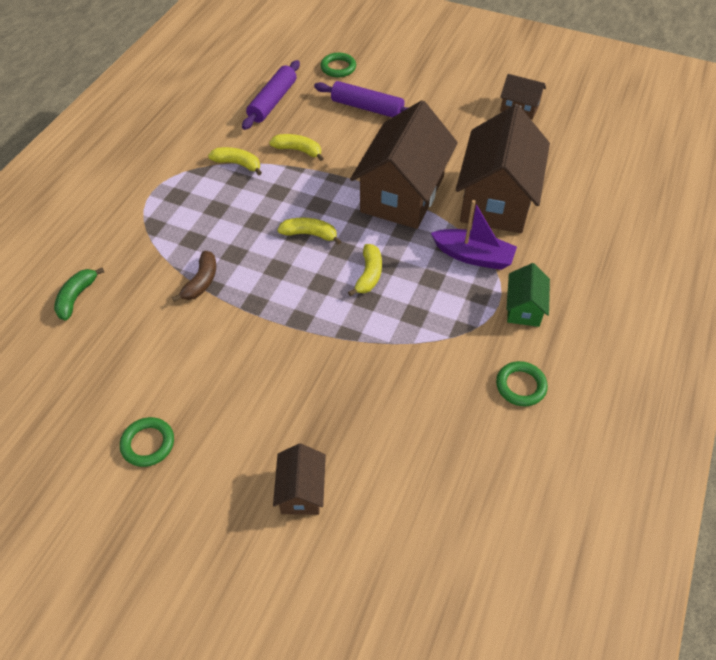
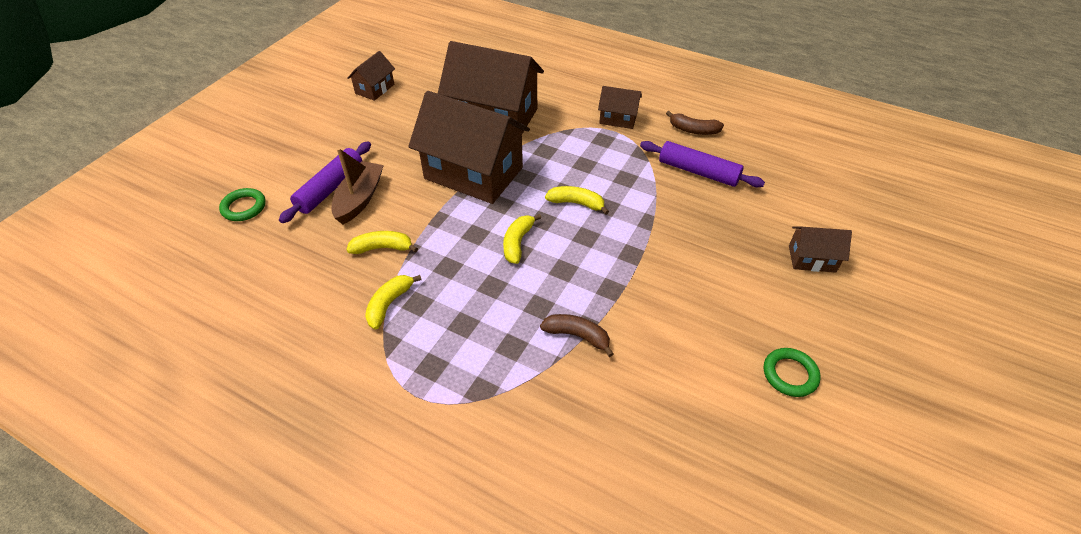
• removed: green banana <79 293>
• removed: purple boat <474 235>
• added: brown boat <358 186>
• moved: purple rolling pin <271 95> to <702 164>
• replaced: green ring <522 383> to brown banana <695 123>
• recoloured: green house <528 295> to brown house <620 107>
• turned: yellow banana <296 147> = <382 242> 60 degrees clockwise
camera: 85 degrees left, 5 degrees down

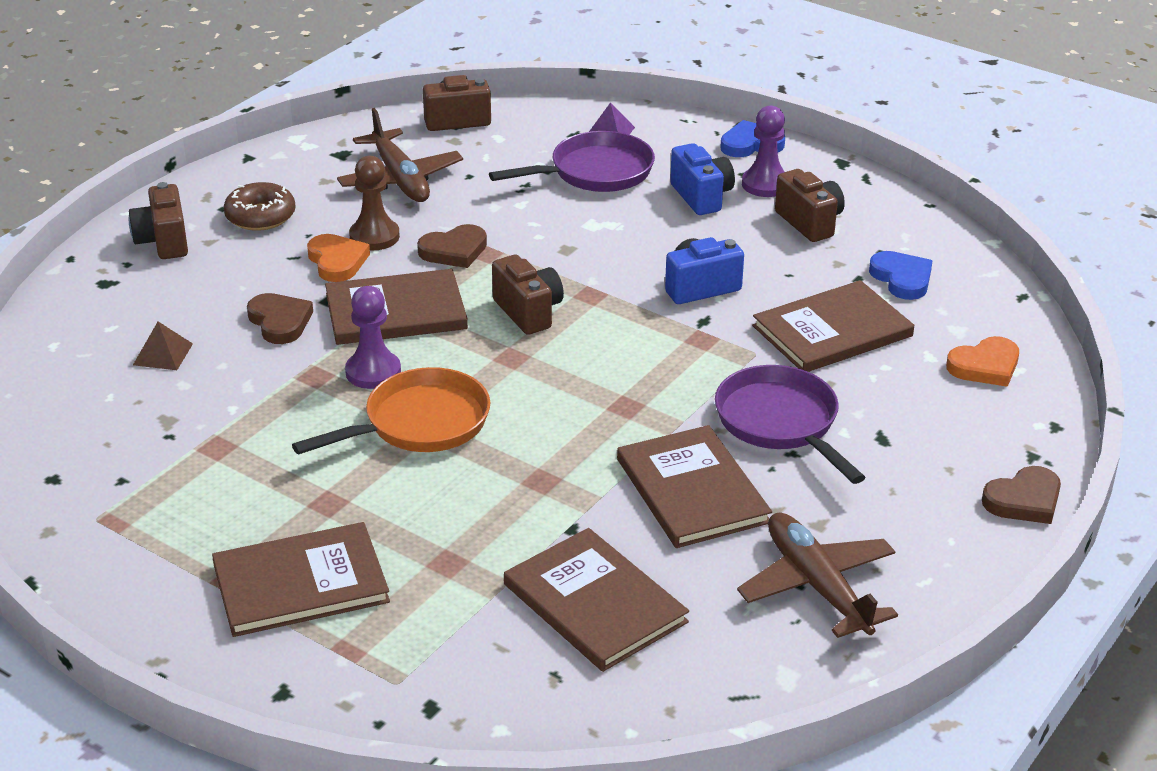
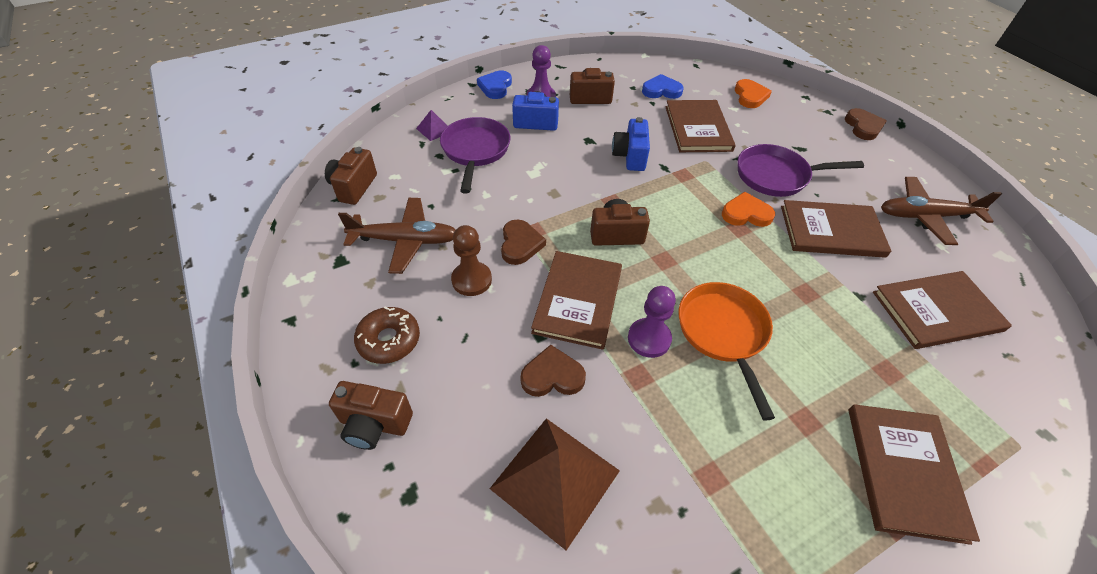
• moved: orange heart <338 258> to <748 209>
• resized: brown pyramid <163 346> = <555 484> x2.15
camera: 65 degrees left, 15 degrees up

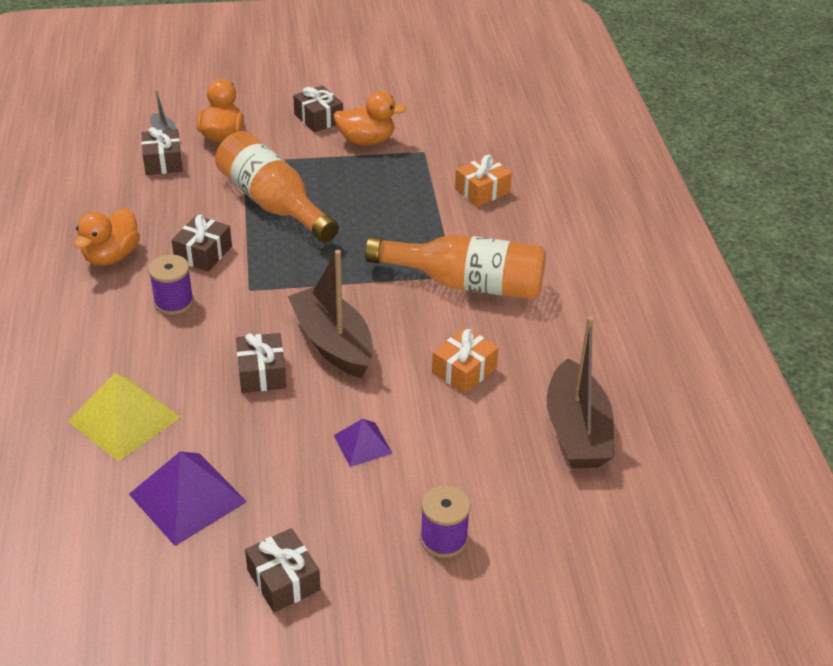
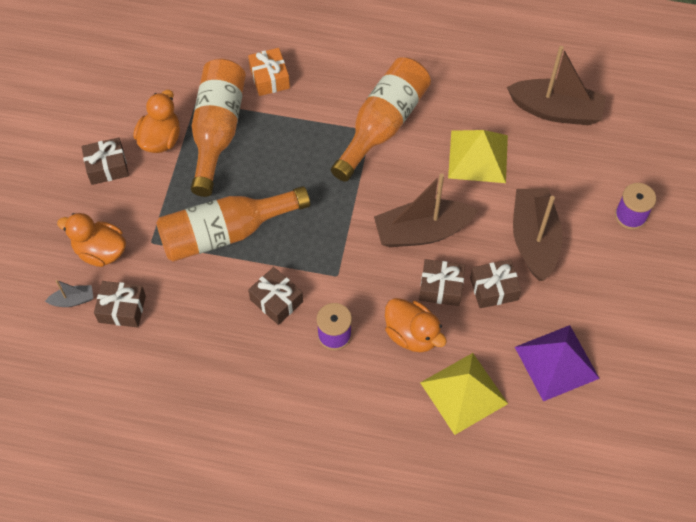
• added: orange bottle <218 128>
• moved: orange duck <107 237> to <416 325>
• moved: brown gift <283 570> to <495 283>
• replaced: purple pyramid <363 443> to brown boat <538 234>
• replaced: orange gift <465 360> to yellow pyramid <478 156>
camera: 70 degrees left, 20 degrees up

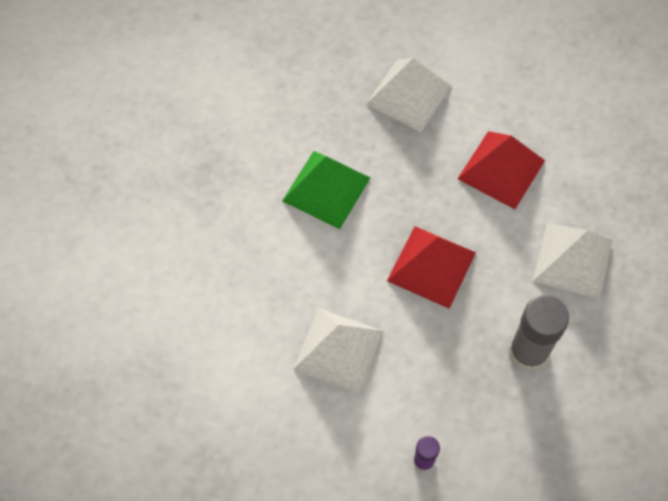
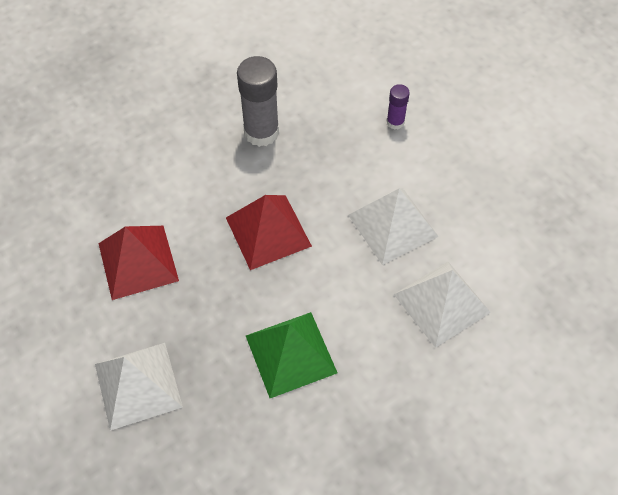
• moved: white pyramid <573 261> to <442 305>
camera: 140 degrees left, 5 degrees down

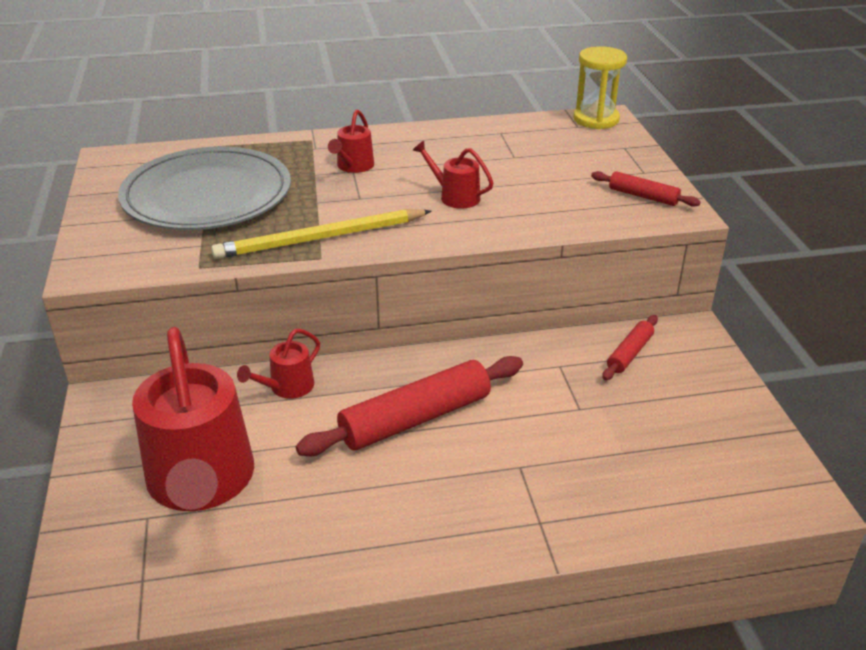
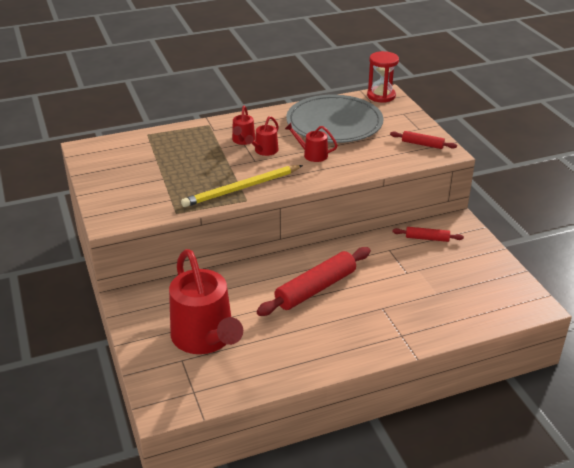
• moved: grey plate <204 188> to <335 119>
• moved: red watering can <278 364> to <262 136>
• recoloured: yellow hourglass <600 87> to red hourglass <383 77>
• turned: red rolling pin <630 347> = <428 234> 75 degrees clockwise
camera: 10 degrees left, 0 degrees up

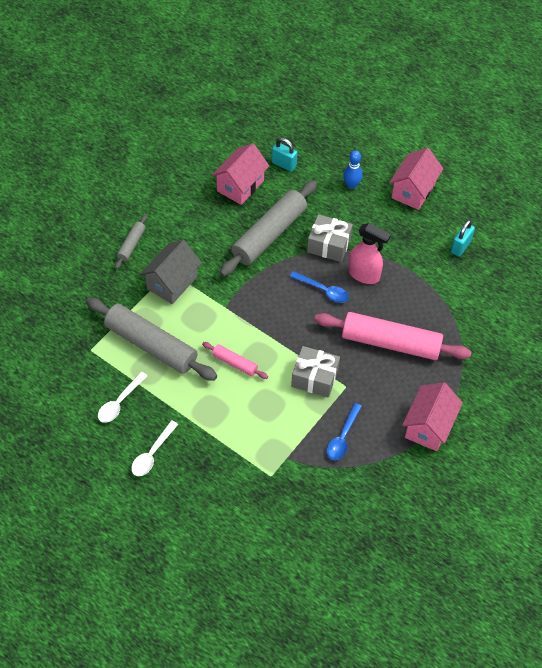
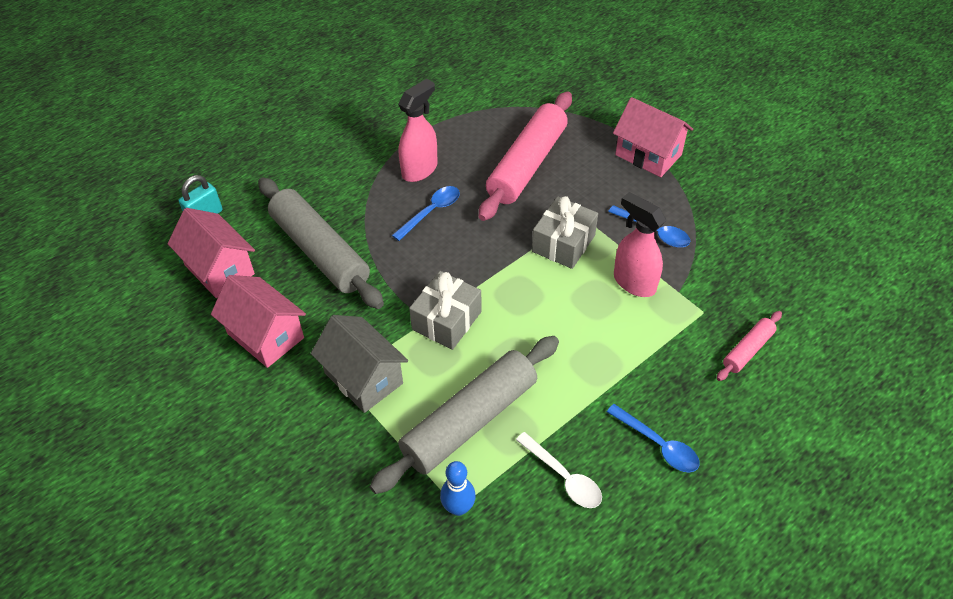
• removed: grey rolling pin <131 241>
• removed: turquoise padlock <463 238>
• added: pink spray bottle <640 244>
• moved: pink rolling pin <235 360> to <749 346>
• moved: grey gift <330 238> to <445 310>
• moved: blue bowling pin <352 169> to <458 488>
• moved: pink house <416 179> to <258 321>
• recoloured: white spoon <154 448> to blue spoon <653 438>
camera: 75 degrees left, 5 degrees down

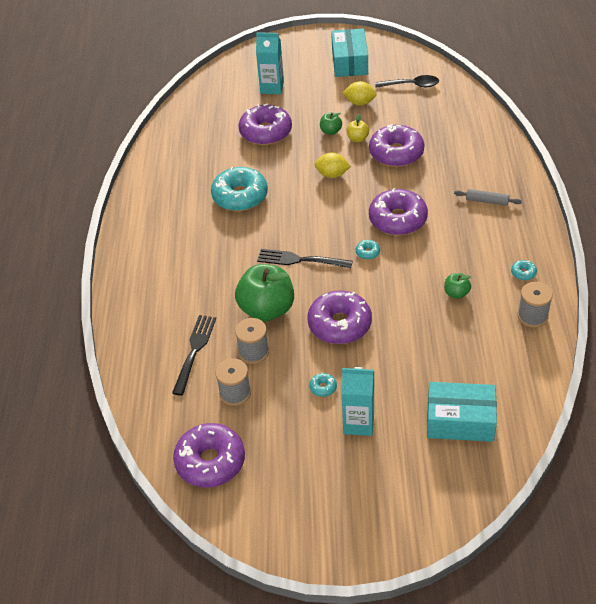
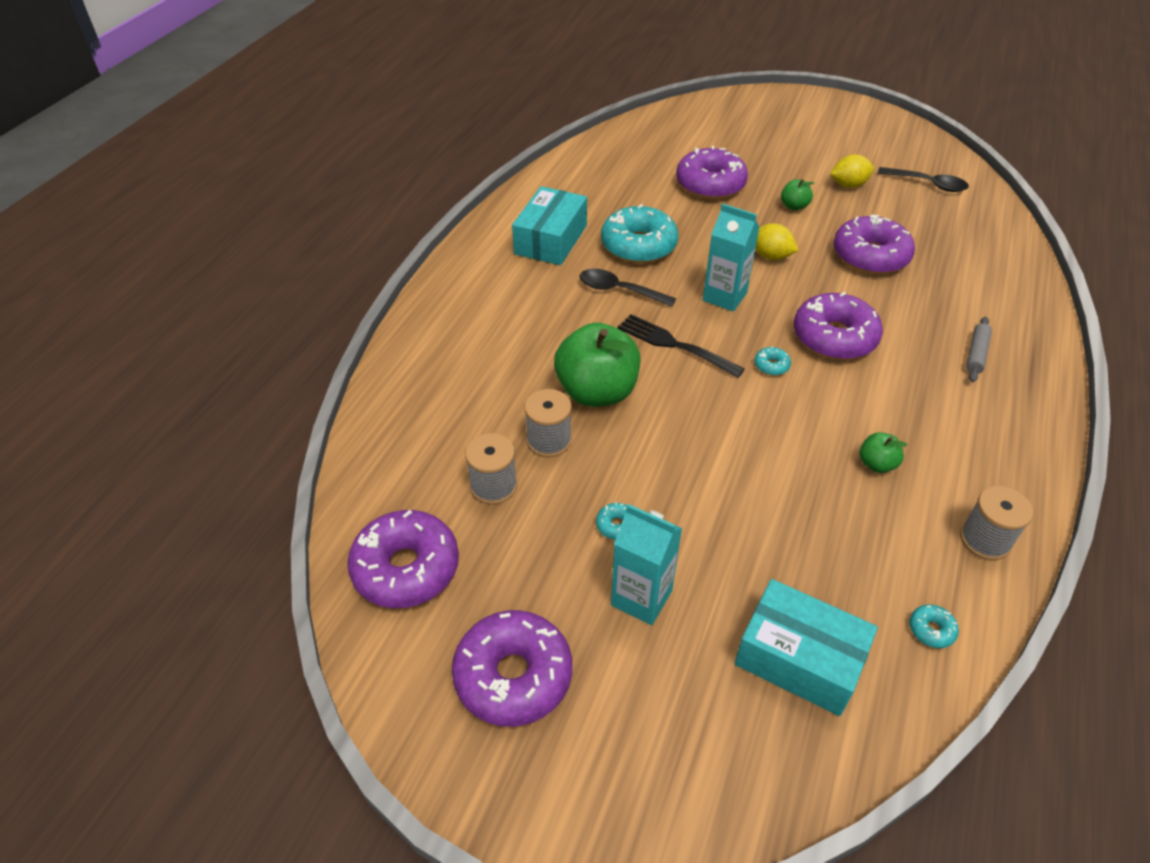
• removed: black fork <194 355>
• removed: yellow apple <358 128>
• added: black spoon <627 288>
• moved: turquoise carton <270 63> to <731 258>
• moved: purple donut <339 317> to <512 668>
• moved: turquoise box <349 52> to <549 225>
• moved: turquoise donut <524 270> to <934 626>
• turned: yellow lemon <360 93> = <852 171> 45 degrees counterclockwise
• turned: grey rolling pin <488 197> = <979 349> 75 degrees clockwise
camera: 20 degrees right, 0 degrees up

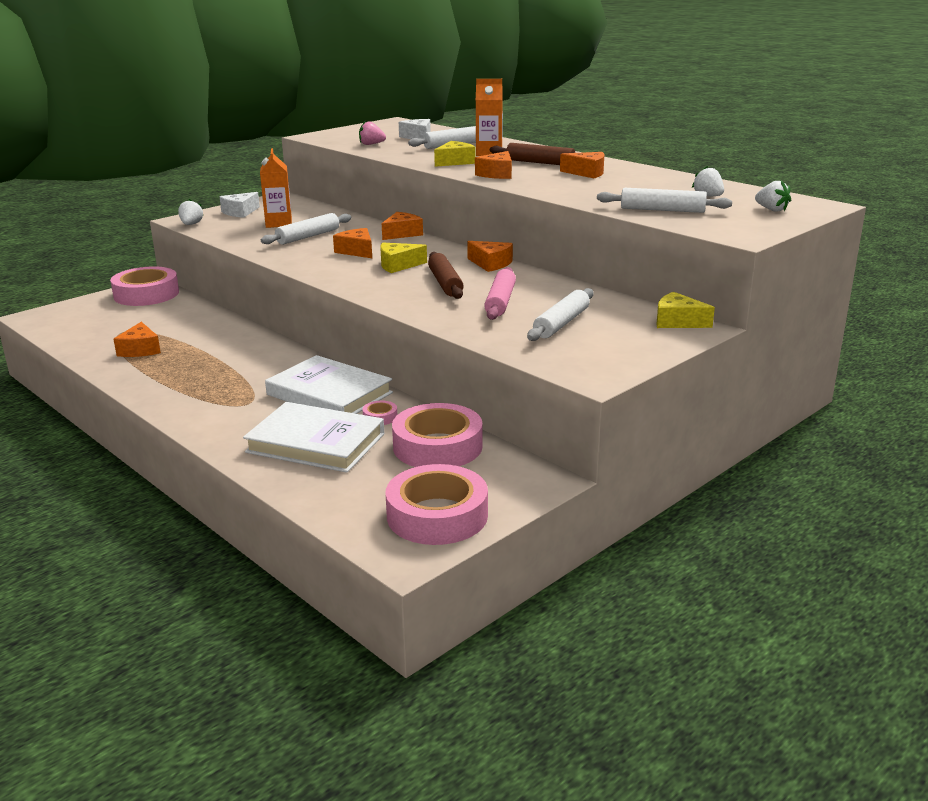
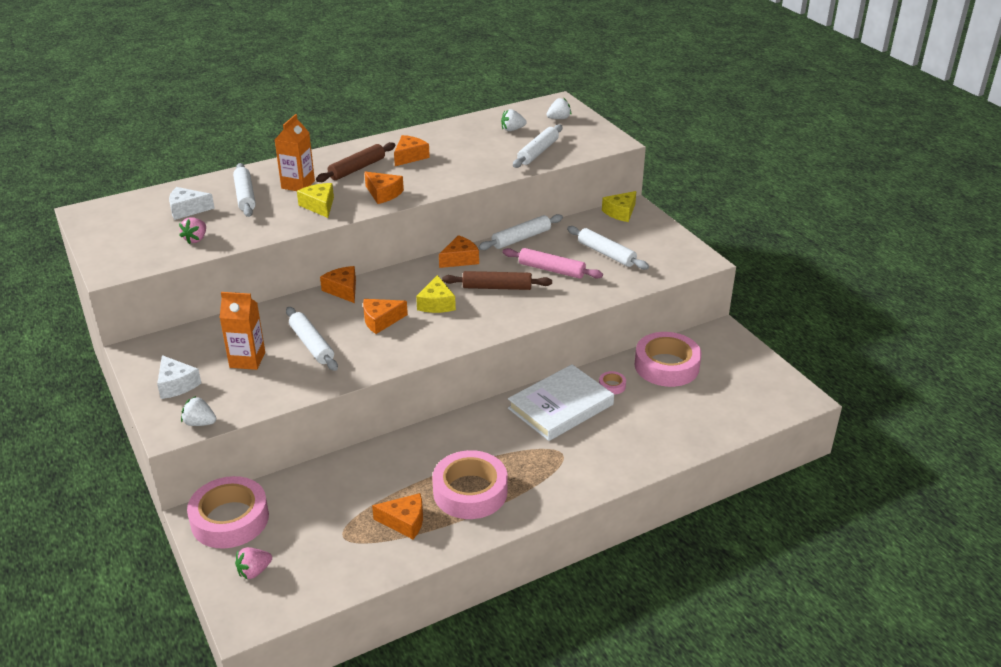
• removed: white book <313 437>
• added: pink strawberry <253 563>
• added: white rolling pin <521 232>
• moved: pink tape <437 504> to <469 484>
camera: 75 degrees left, 10 degrees up

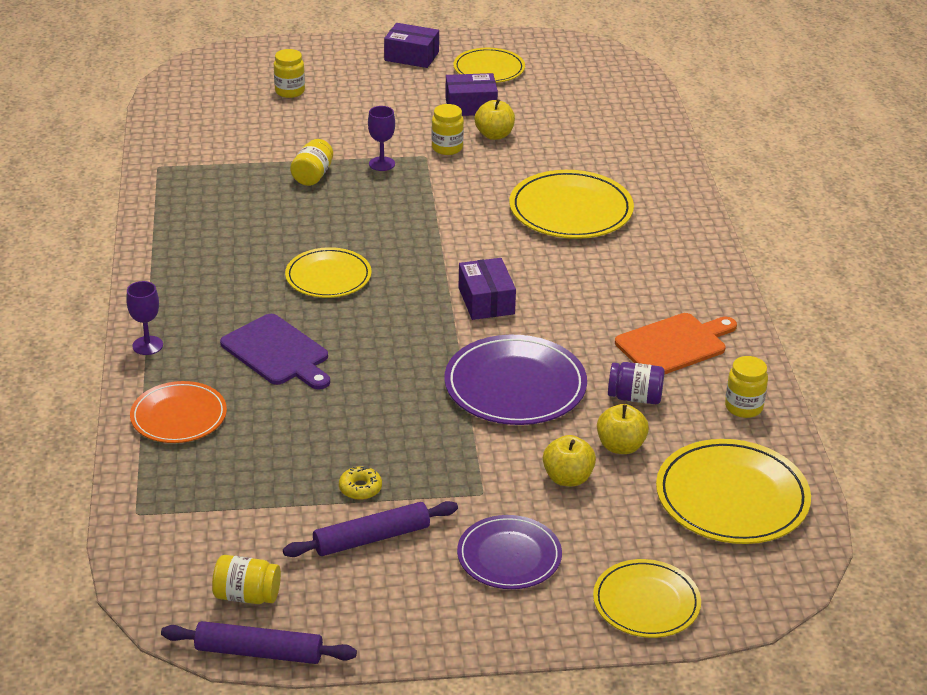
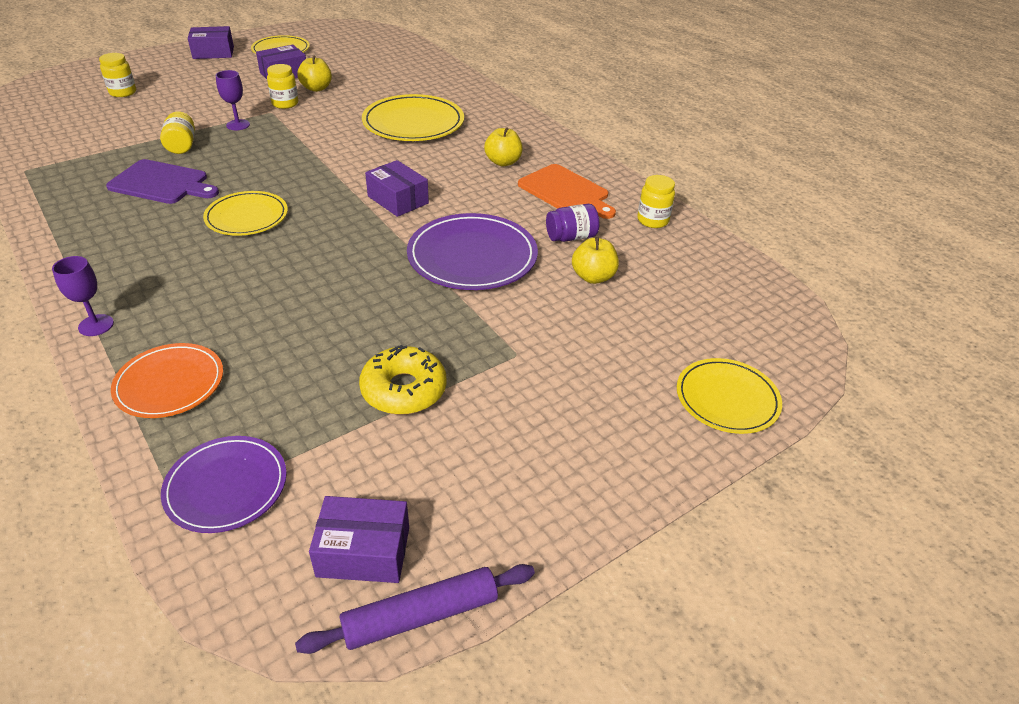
• removed: purple rolling pin <370 529>
• removed: yellow plate <733 491>
• moved: purple cutting board <275 352> to <162 181>
• moved: purple plate <509 552> to <224 484>
• moved: yellow apple <569 460> to <503 146>
• replaced: yellow jar <246 579> to purple box <359 539>
• turned: orange cutting board <676 344> = <567 191> 105 degrees clockwise
• resized: yellow donut <360 483> = <403 380> x1.90
camera: 30 degrees left, 5 degrees up

